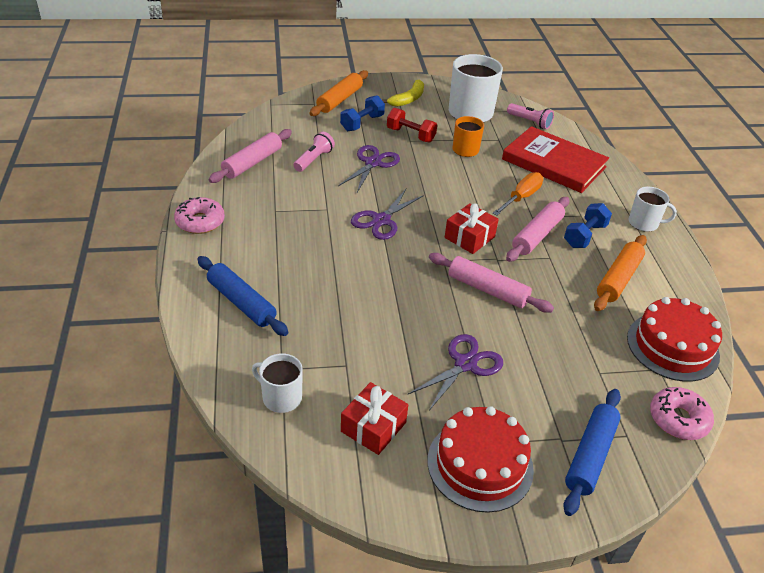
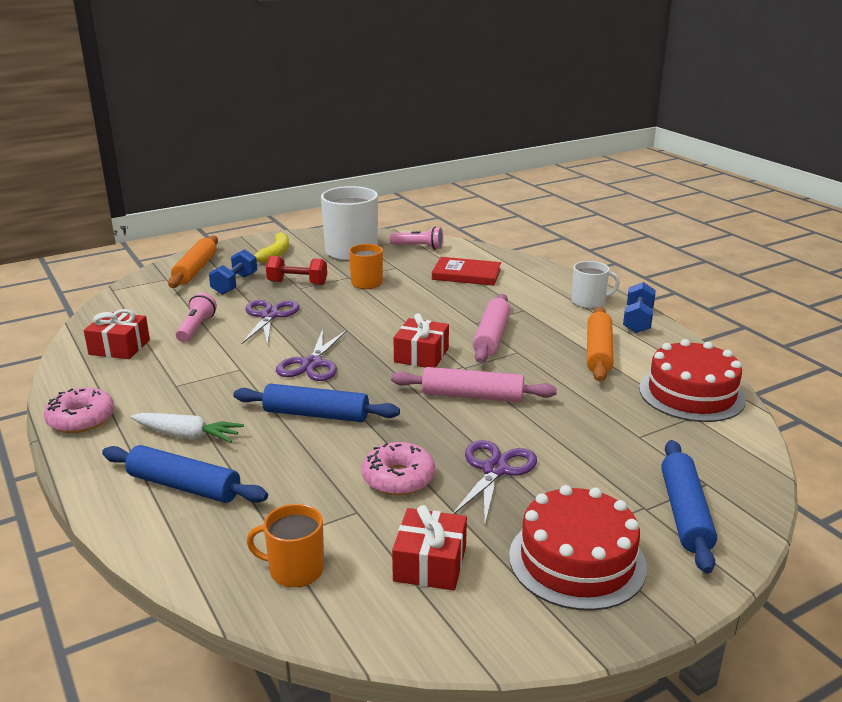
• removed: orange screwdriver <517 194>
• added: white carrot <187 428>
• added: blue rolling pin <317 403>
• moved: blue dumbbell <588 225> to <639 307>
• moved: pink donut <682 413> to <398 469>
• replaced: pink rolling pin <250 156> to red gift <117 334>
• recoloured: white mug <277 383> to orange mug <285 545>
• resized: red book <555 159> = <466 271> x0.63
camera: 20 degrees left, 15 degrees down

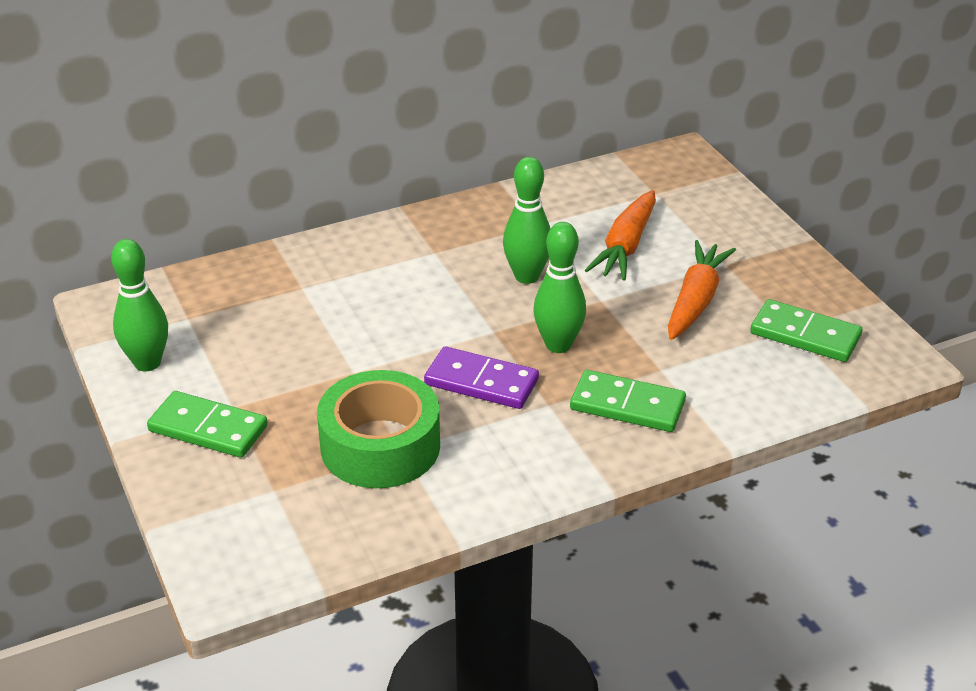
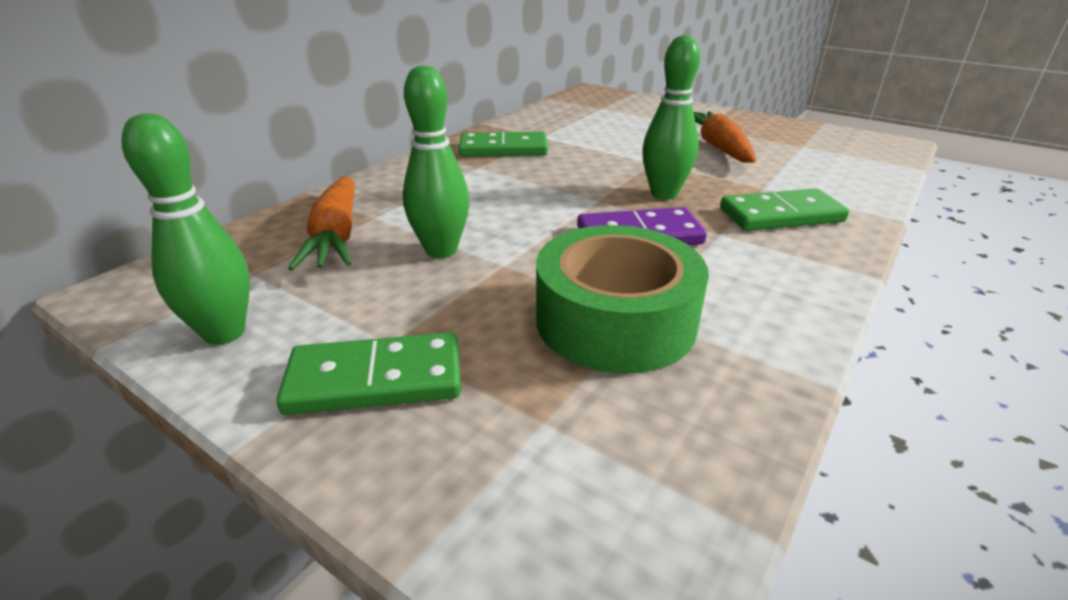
• moved: green bowling pin <527 220> to <436 161>
• moved: orange carrot <620 235> to <321 223>
• moved: green domino <806 330> to <503 144>
camera: 30 degrees left, 5 degrees down

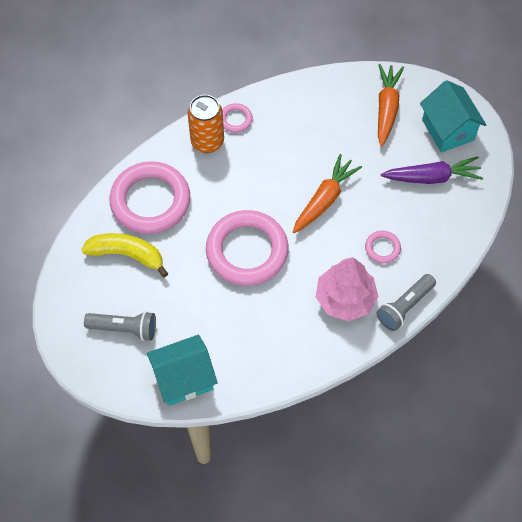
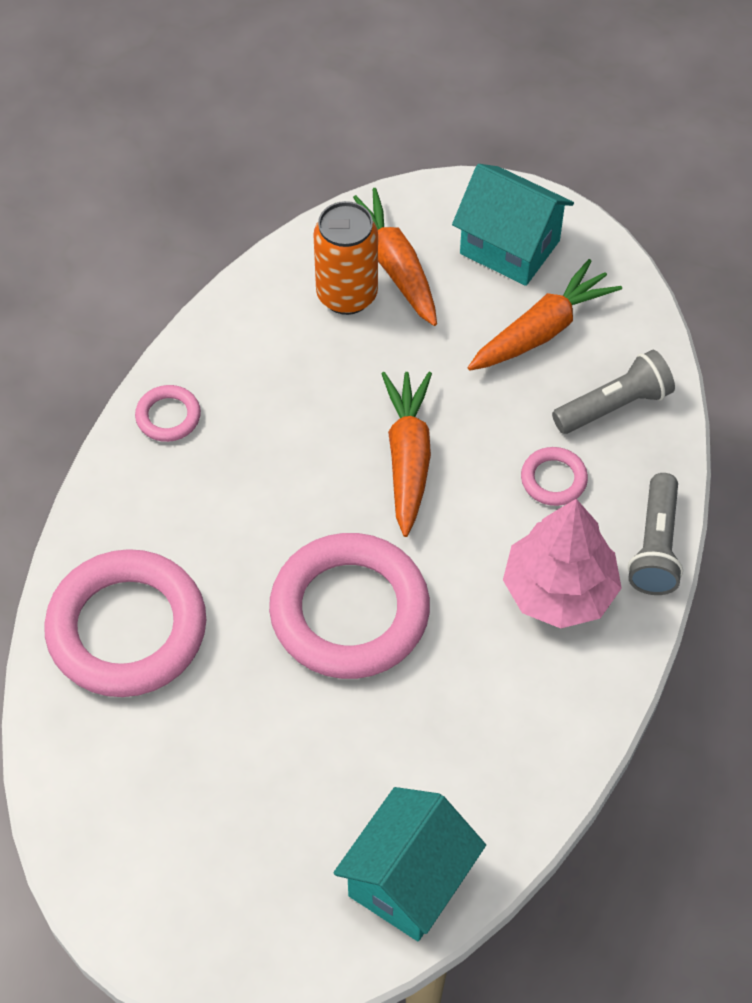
• removed: yellow banana <124 255>
• moved: grey flashlight <120 326> to <613 392>
• moved: orange can <205 124> to <345 258>
• recoloured: purple carrot <432 170> to orange carrot <545 315>
camera: 35 degrees left, 5 degrees down

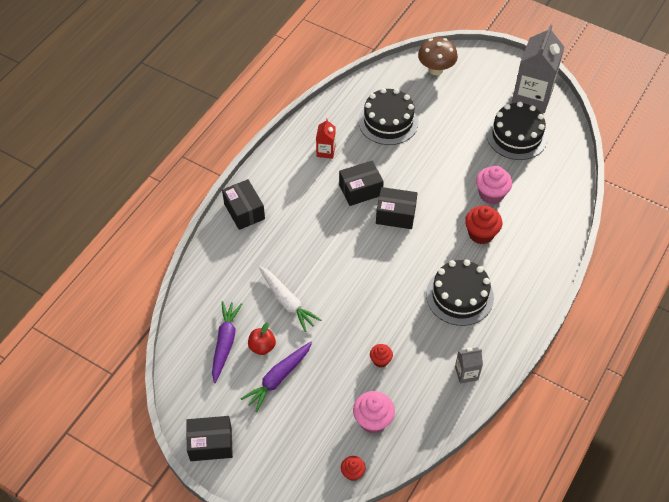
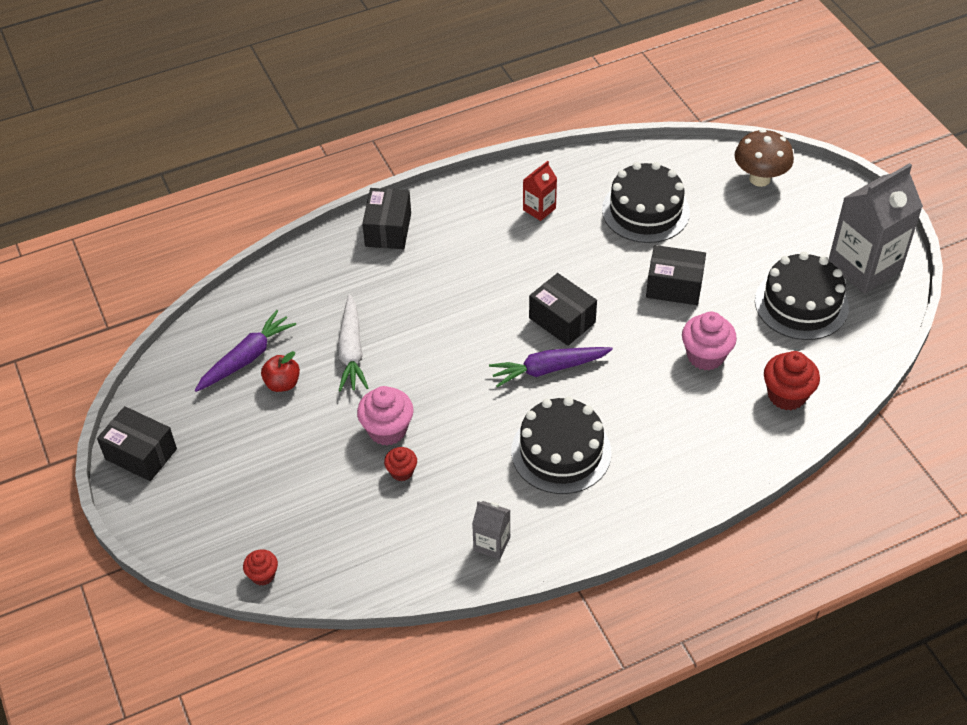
• moved: purple carrot <276 377> to <551 367>
• moved: black box <361 183> to <676 275>
• moved: pink cupcake <374 412> to <385 416>
• moved: red cupcake <483 225> to <792 380>
camera: 35 degrees right, 5 degrees down

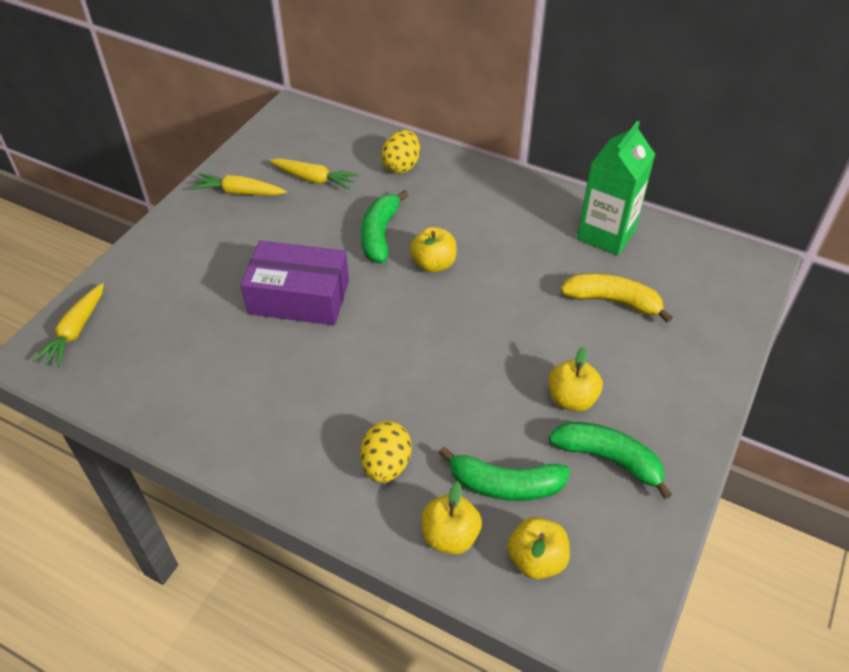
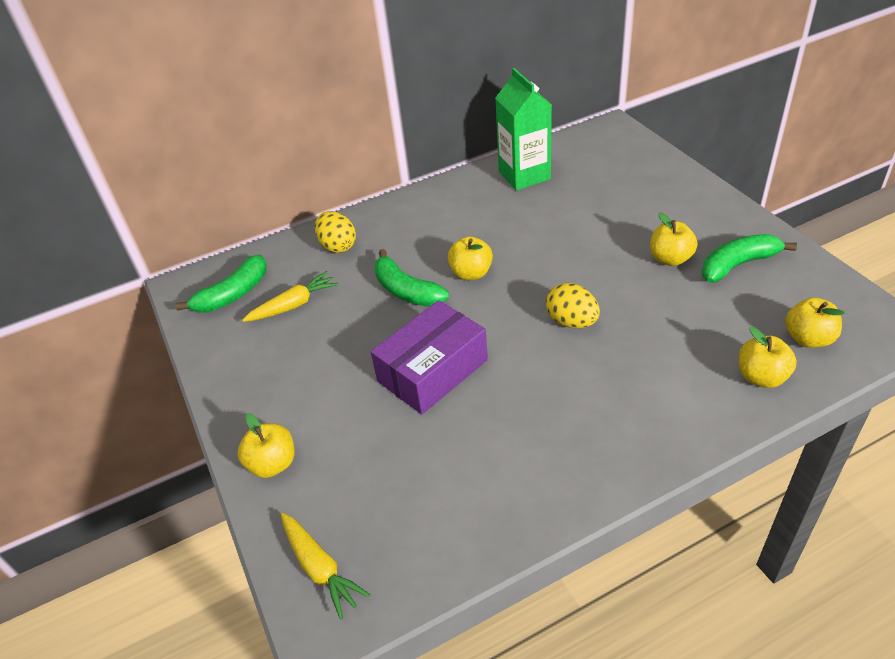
• removed: yellow carrot <239 184>
• removed: yellow banana <616 298>
• added: yellow apple <265 445>
• moved: yellow egg <386 452> to <573 305>
• moved: green banana <504 474> to <221 284>
camera: 50 degrees left, 5 degrees down

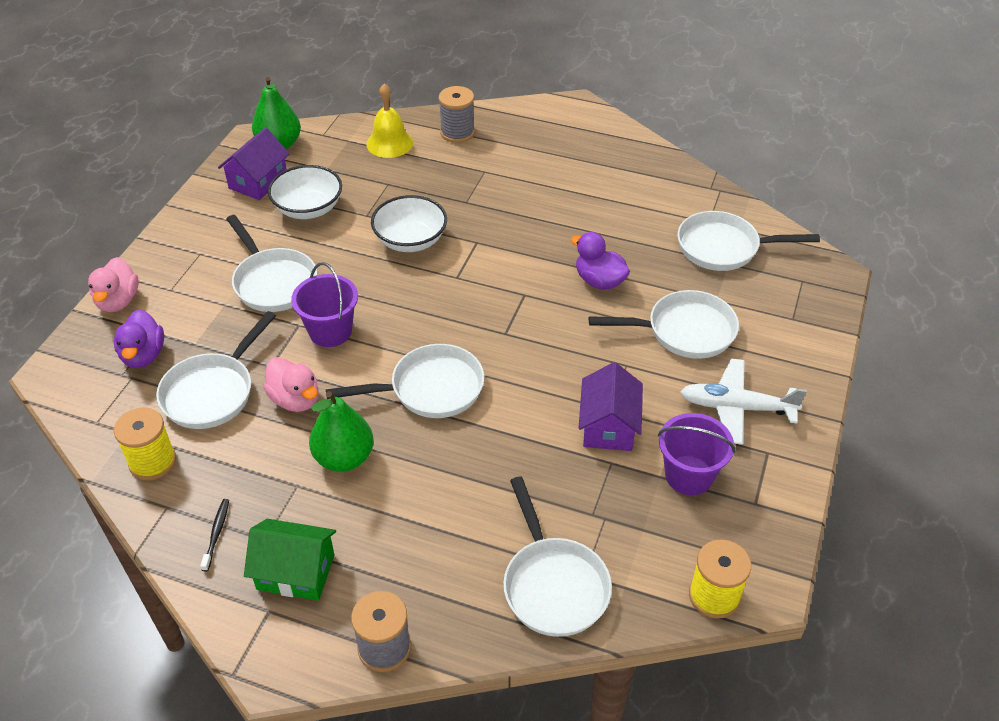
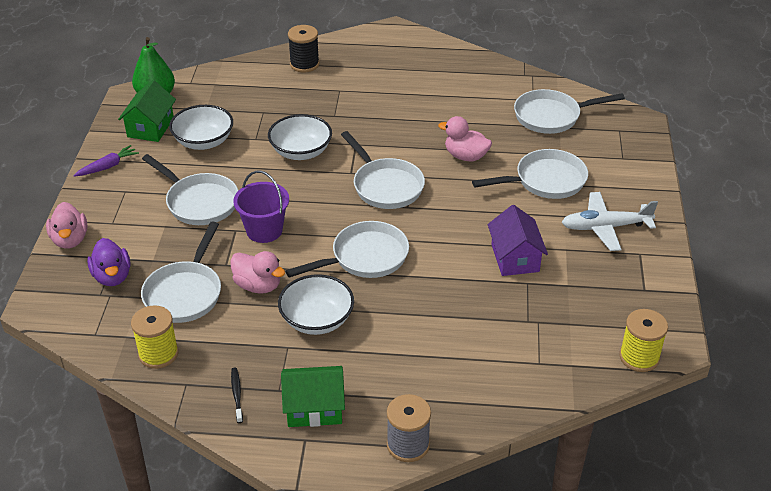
• removed: yellow bell <389 120>
• removed: purple bucket <696 454>
• added: purple carrot <106 161>
• moved: white pan <557 557> to <383 170>
• replaced: green pear <341 431> to white bowl <316 304>
• recoloured: purple house <253 164> to green house <147 111>
• recoloured: grey spool <457 114> to black spool <303 48>
• recoloured: purple duck <600 261> to pink duck <465 138>
camera: 15 degrees left, 5 degrees down

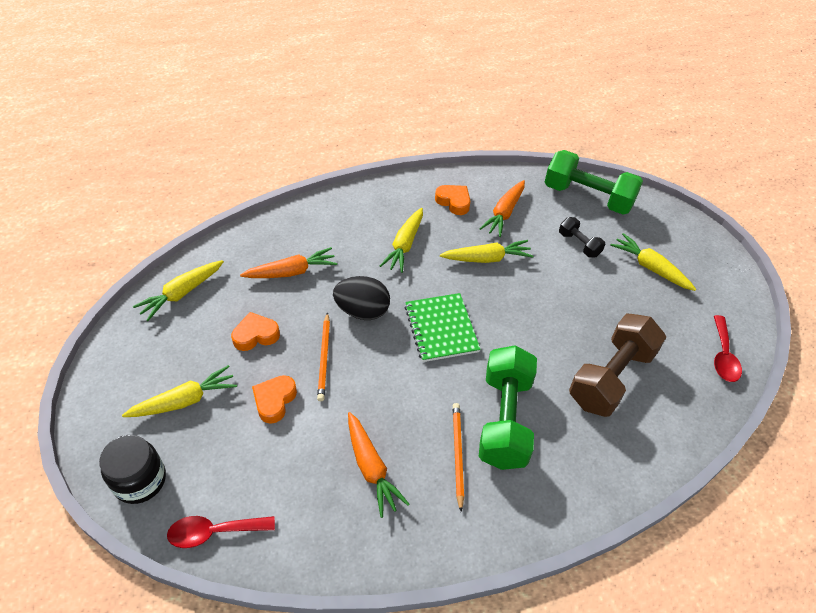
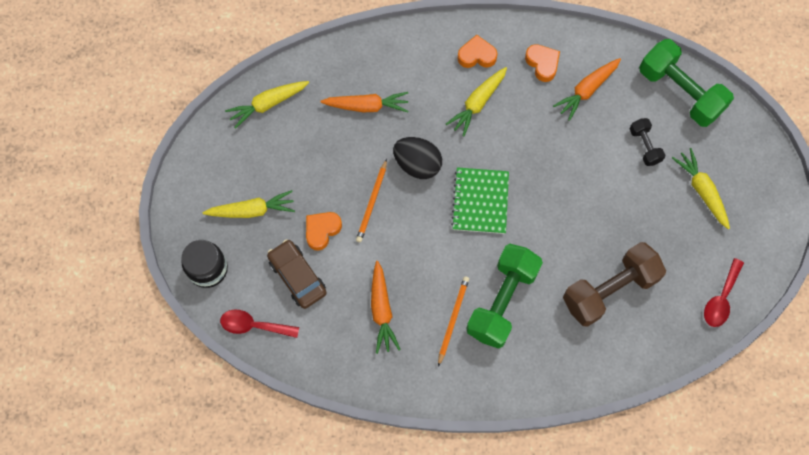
• removed: yellow carrot <486 251>
• added: brown car <297 274>
• moved: orange heart <255 331> to <478 51>
camera: 20 degrees right, 20 degrees up

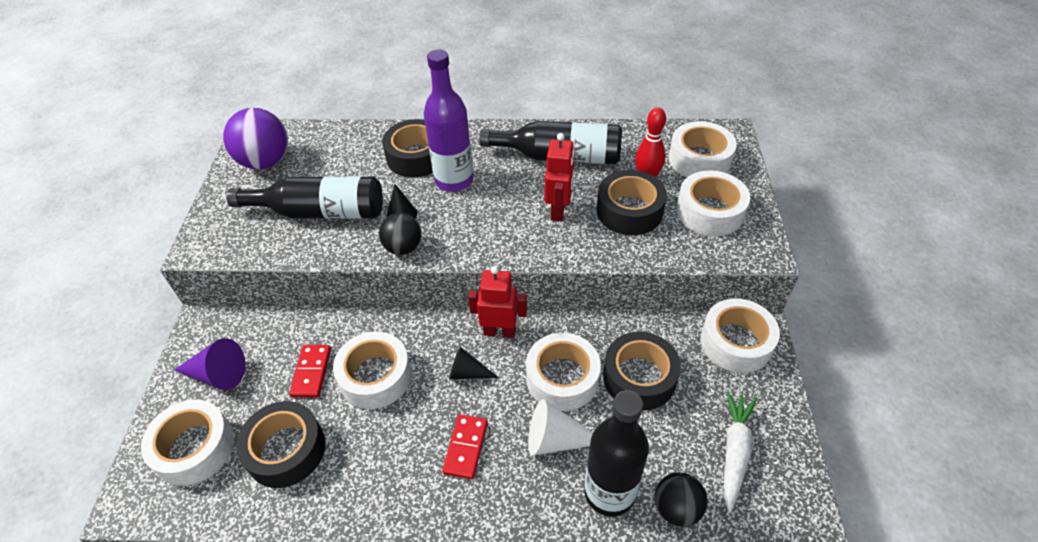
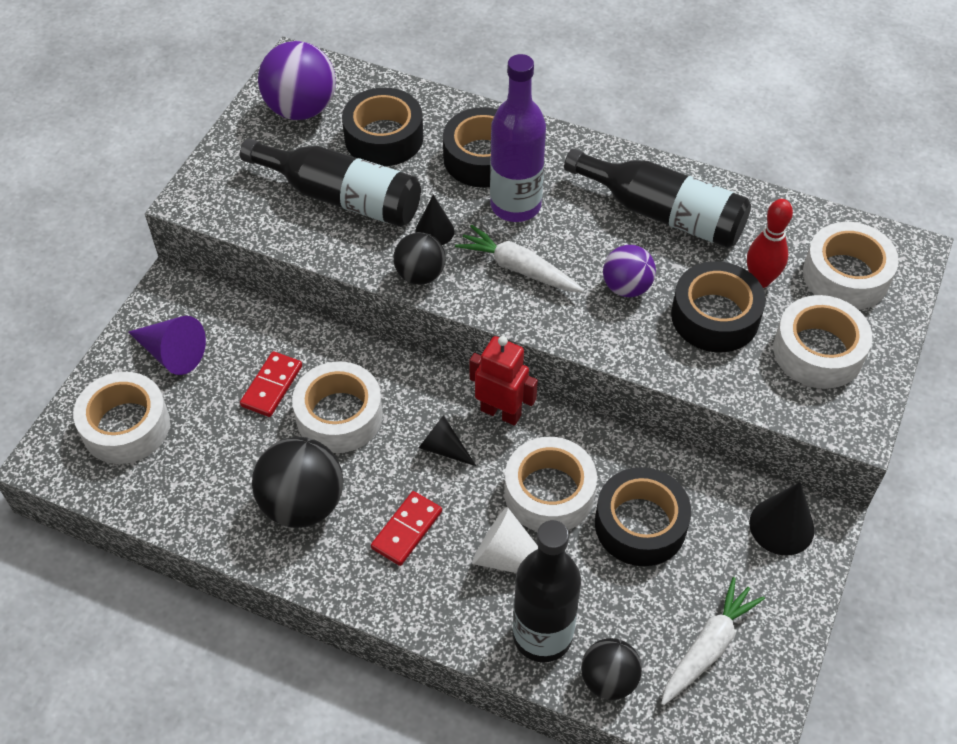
• added: black ball <297 482>
• added: white carrot <519 258>
• moved: black tape <280 444> to <382 127>
• replaced: red robot <560 177> to purple ball <629 271>
• replaced: white tape <740 336> to black cone <782 518>
camera: 20 degrees right, 5 degrees up

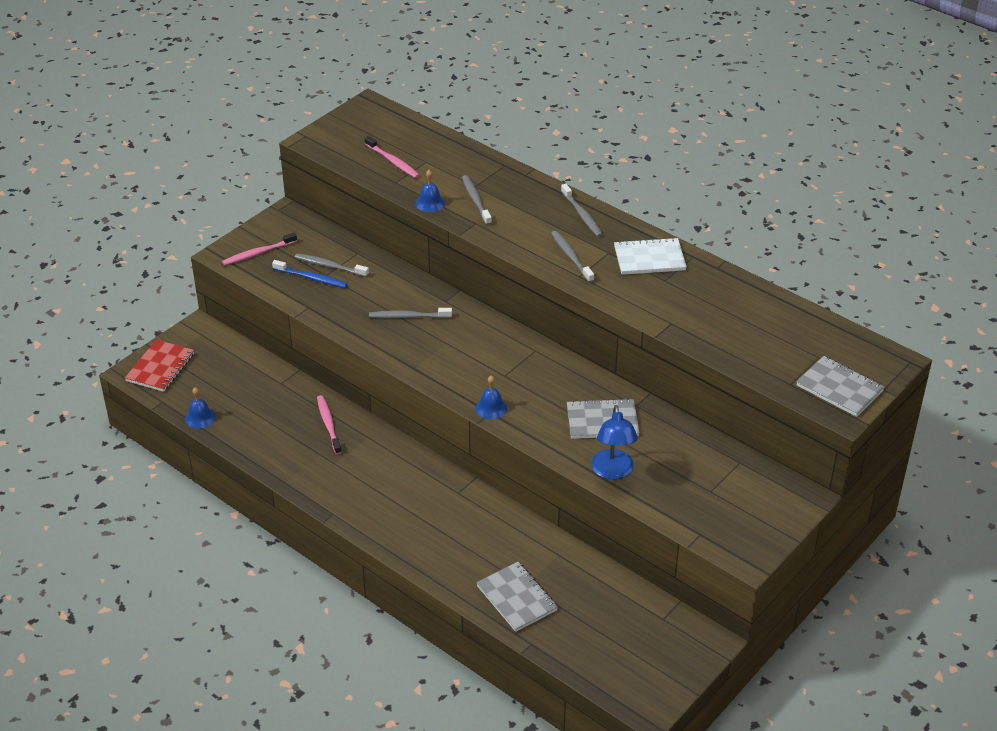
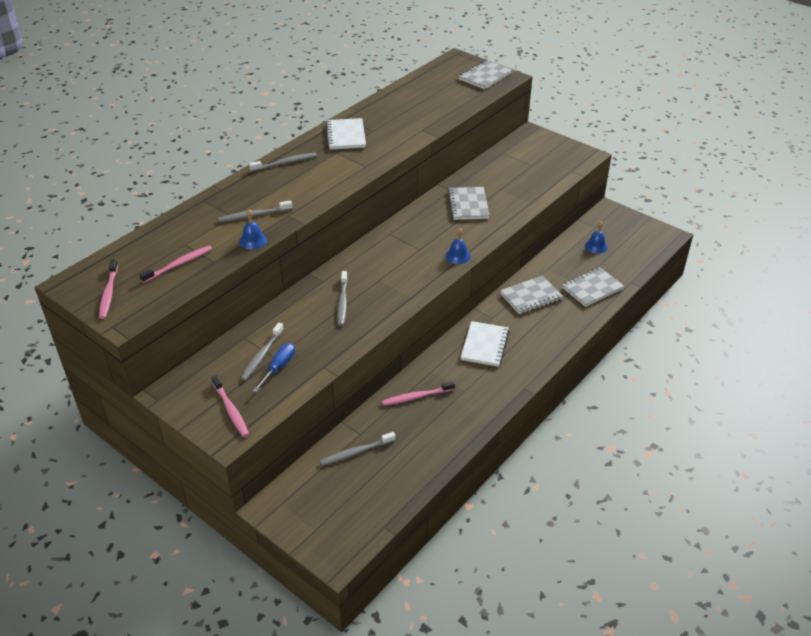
• removed: red notebook <159 366>
• removed: blue lamp <614 442>
• added: pink toothbrush <108 289>
• added: white notebook <484 344>
• added: grey notebook <531 294>
• moved: blue bell <200 408> to <596 237>
• moved: grey toothbrush <572 257> to <358 449>
• replaced: blue toothbrush <309 274> to blue screwdriver <274 367>
camera: 90 degrees left, 0 degrees up

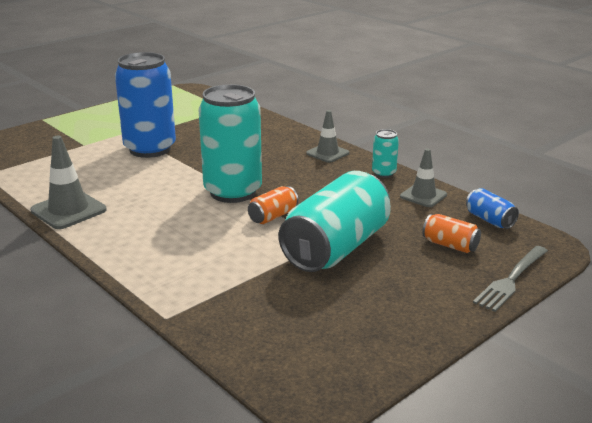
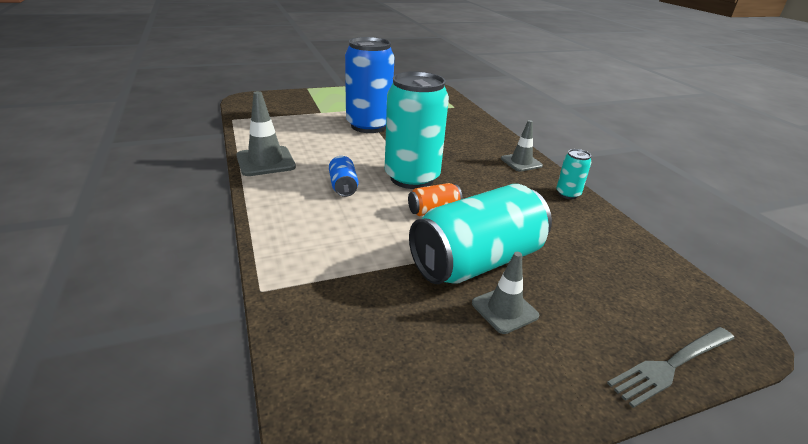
• removed: orange can <451 233>
• moved: grey traffic cone <423 177> to <505 293>
• moved: blue can <492 208> to <343 176>
camera: 20 degrees right, 5 degrees up

